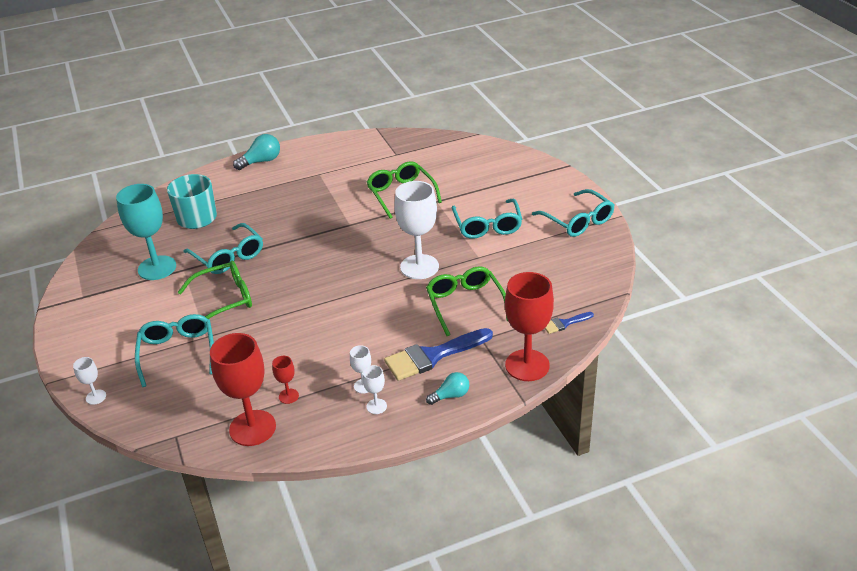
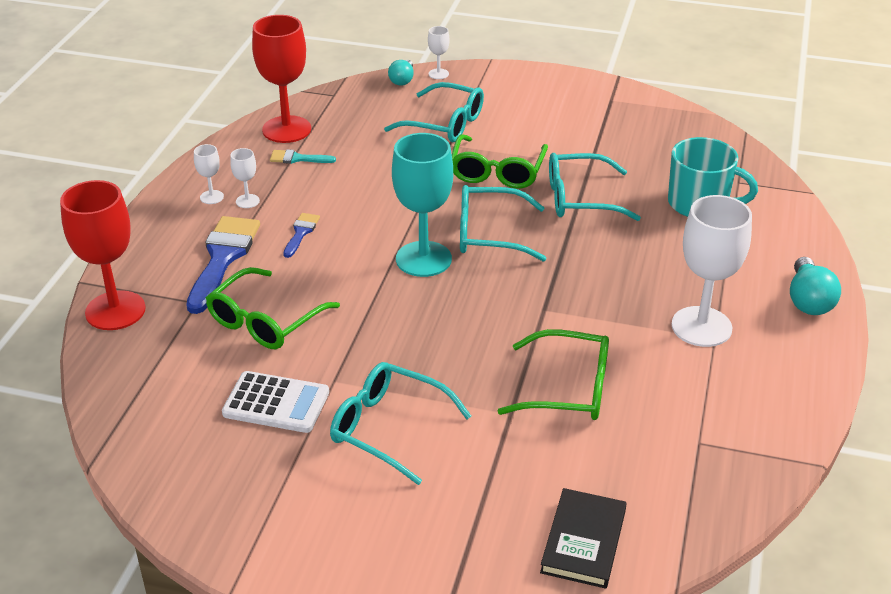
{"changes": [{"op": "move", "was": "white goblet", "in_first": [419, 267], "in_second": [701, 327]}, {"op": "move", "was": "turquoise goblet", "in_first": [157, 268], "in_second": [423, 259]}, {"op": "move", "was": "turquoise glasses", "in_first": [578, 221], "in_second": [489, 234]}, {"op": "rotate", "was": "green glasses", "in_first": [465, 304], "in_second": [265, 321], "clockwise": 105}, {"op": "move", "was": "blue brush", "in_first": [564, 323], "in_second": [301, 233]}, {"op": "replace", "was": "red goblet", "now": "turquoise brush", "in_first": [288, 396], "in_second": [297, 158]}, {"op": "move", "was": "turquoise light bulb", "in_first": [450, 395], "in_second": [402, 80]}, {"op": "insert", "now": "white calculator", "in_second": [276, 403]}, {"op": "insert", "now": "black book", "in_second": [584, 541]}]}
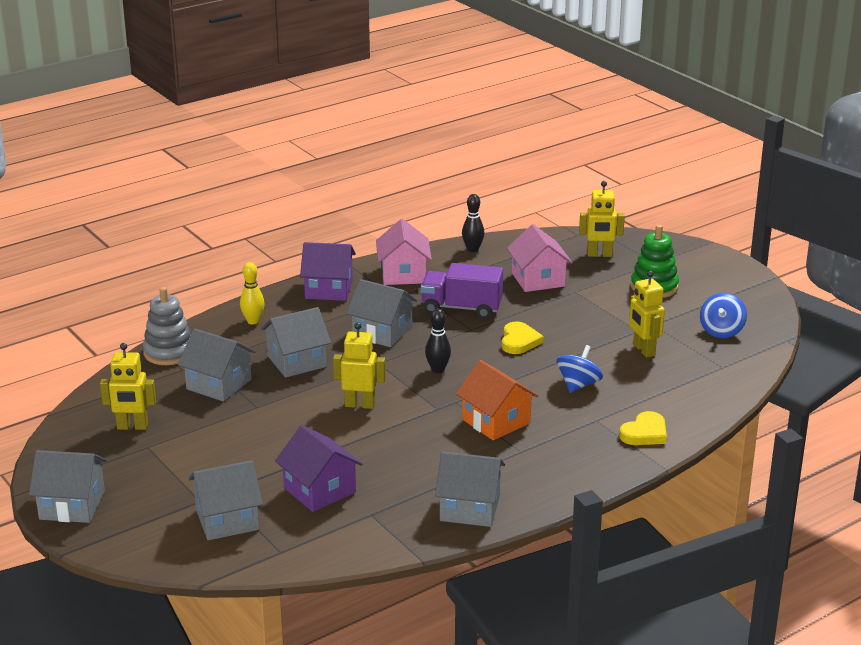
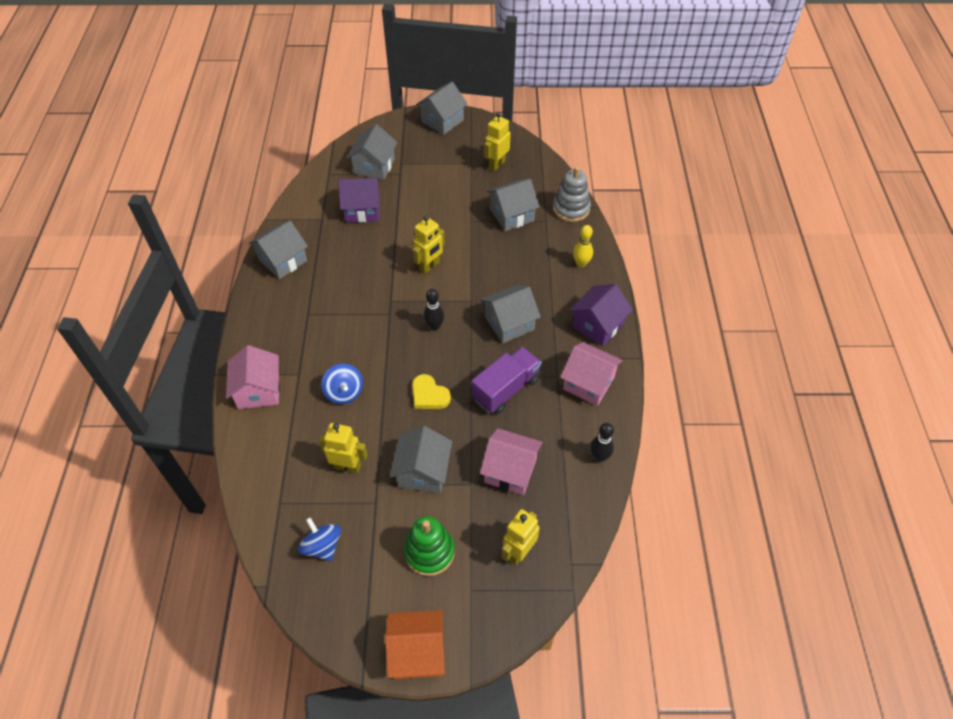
{"changes": [{"op": "move", "was": "grey house", "in_first": [296, 361], "in_second": [423, 471]}, {"op": "move", "was": "orange house", "in_first": [496, 421], "in_second": [417, 652]}, {"op": "replace", "was": "yellow heart", "now": "pink house", "in_first": [645, 433], "in_second": [258, 390]}]}
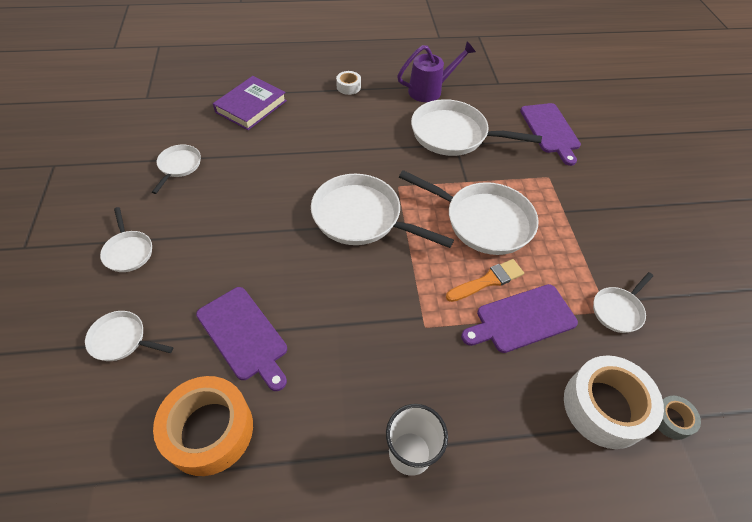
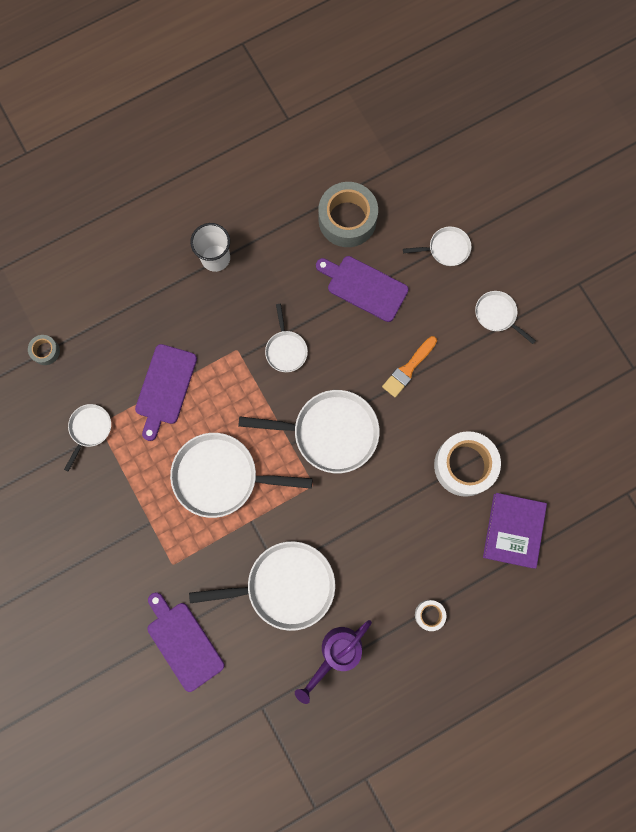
{"changes": [{"op": "move", "was": "white pan", "in_first": [179, 166], "in_second": [286, 350]}, {"op": "move", "was": "orange brush", "in_first": [487, 281], "in_second": [408, 369]}, {"op": "rotate", "was": "purple cutting board", "in_first": [522, 319], "in_second": [165, 388], "clockwise": 150}, {"op": "move", "was": "white tape", "in_first": [604, 407], "in_second": [464, 465]}, {"op": "recolor", "was": "orange tape", "now": "grey tape", "in_first": [209, 430], "in_second": [347, 219]}]}
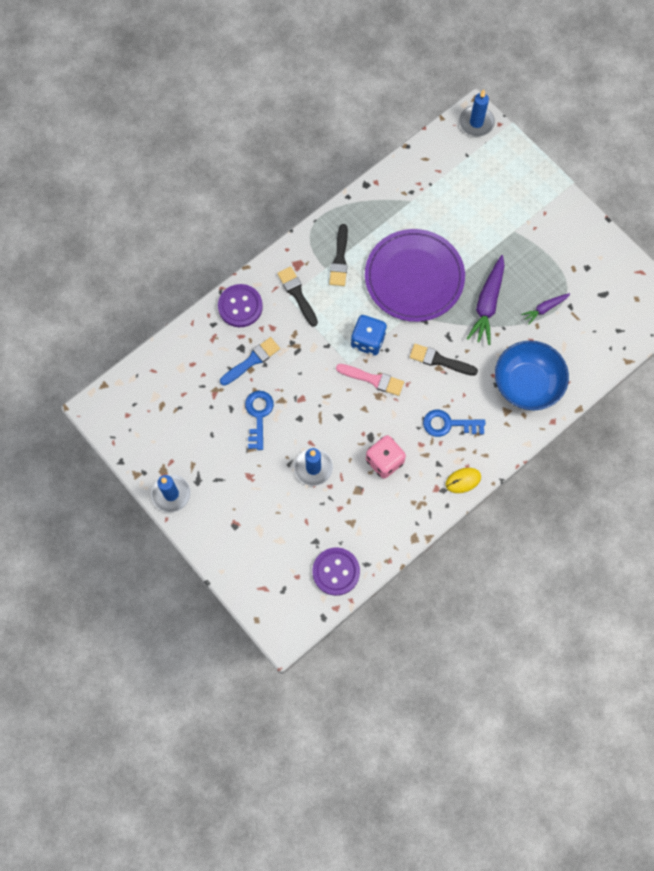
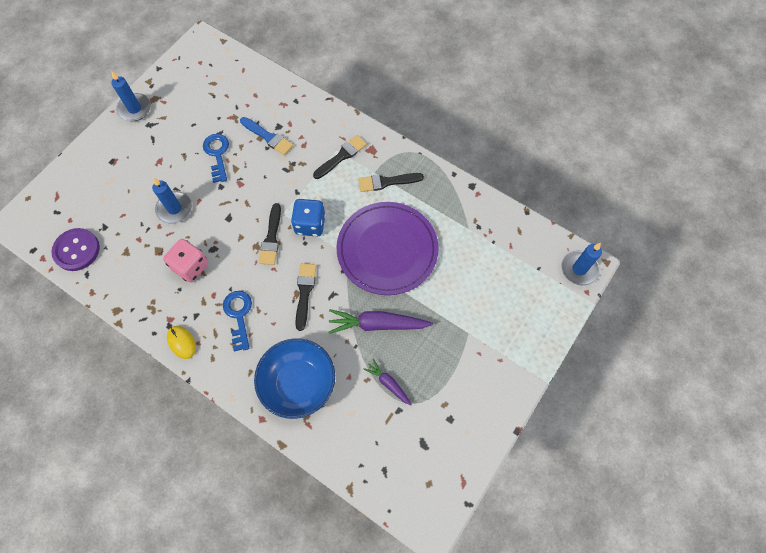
{"changes": [{"op": "delete", "was": "purple button", "in_first": [240, 306]}, {"op": "recolor", "was": "pink brush", "now": "black brush", "in_first": [373, 379], "in_second": [271, 238]}, {"op": "rotate", "was": "blue key", "in_first": [258, 415], "in_second": [217, 154], "clockwise": -90}]}
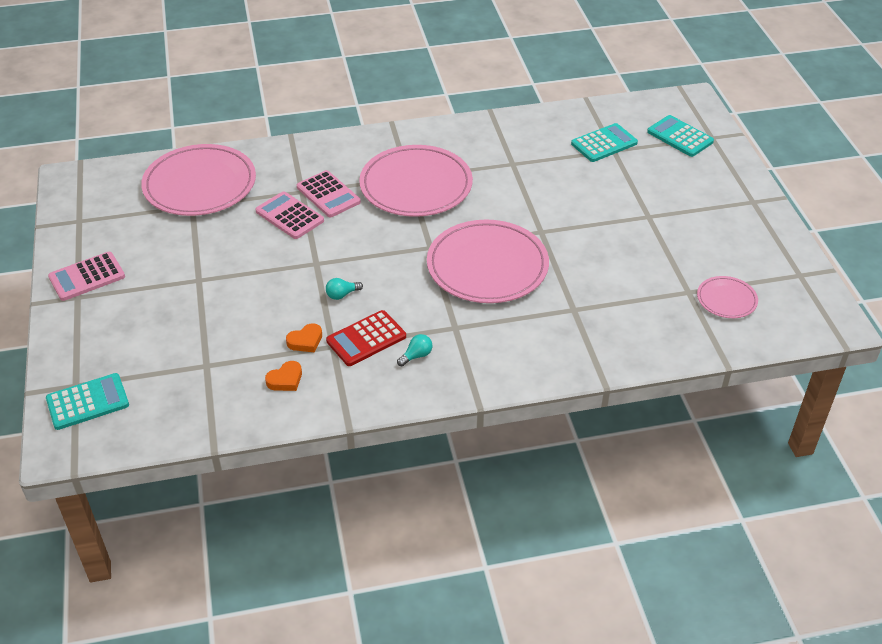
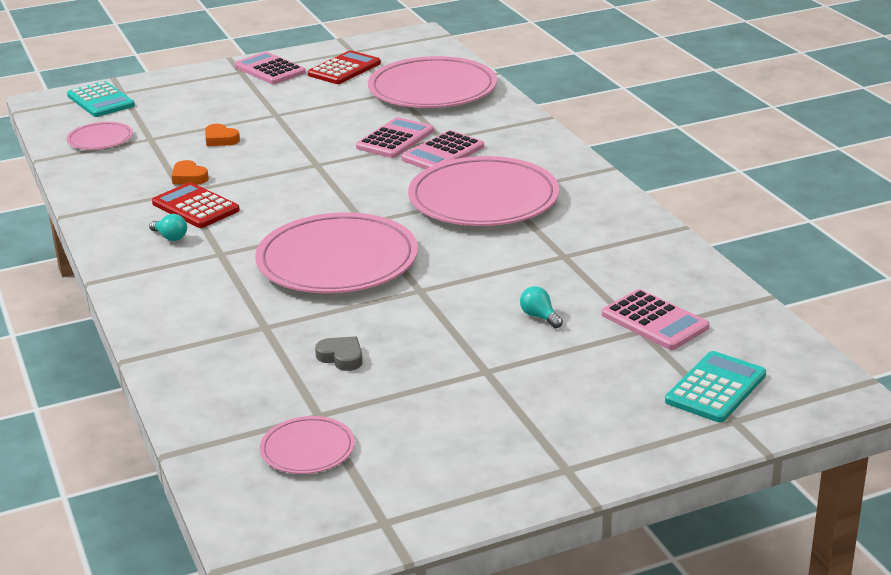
{"changes": [{"op": "recolor", "was": "turquoise calculator", "now": "pink calculator", "in_first": [604, 143], "in_second": [654, 321]}, {"op": "move", "was": "turquoise light bulb", "in_first": [342, 295], "in_second": [539, 317]}, {"op": "move", "was": "orange heart", "in_first": [285, 380], "in_second": [220, 139]}, {"op": "insert", "now": "red calculator", "in_second": [344, 69]}, {"op": "insert", "now": "pink plate", "in_second": [100, 139]}, {"op": "insert", "now": "grey heart", "in_second": [341, 357]}]}
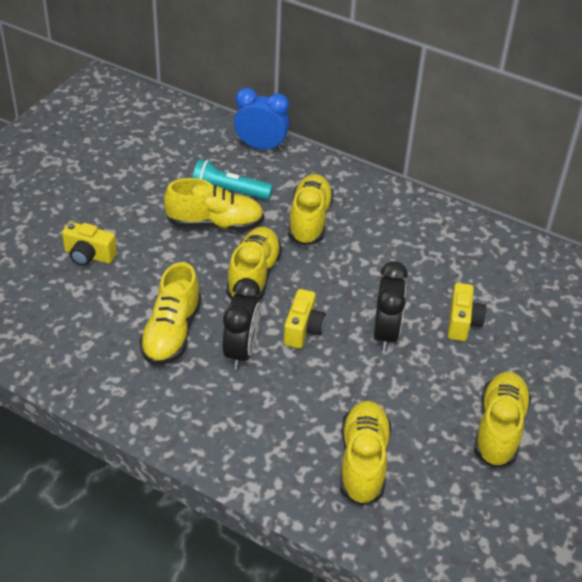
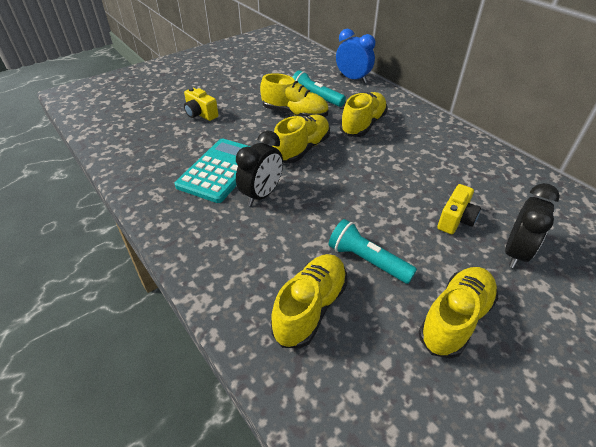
{"changes": [{"op": "move", "was": "black clock", "in_first": [385, 333], "in_second": [516, 252]}, {"op": "replace", "was": "yellow shoe", "now": "turquoise calculator", "in_first": [172, 333], "in_second": [220, 170]}, {"op": "delete", "was": "yellow camera", "in_first": [303, 329]}, {"op": "insert", "now": "turquoise flashlight", "in_second": [367, 260]}]}
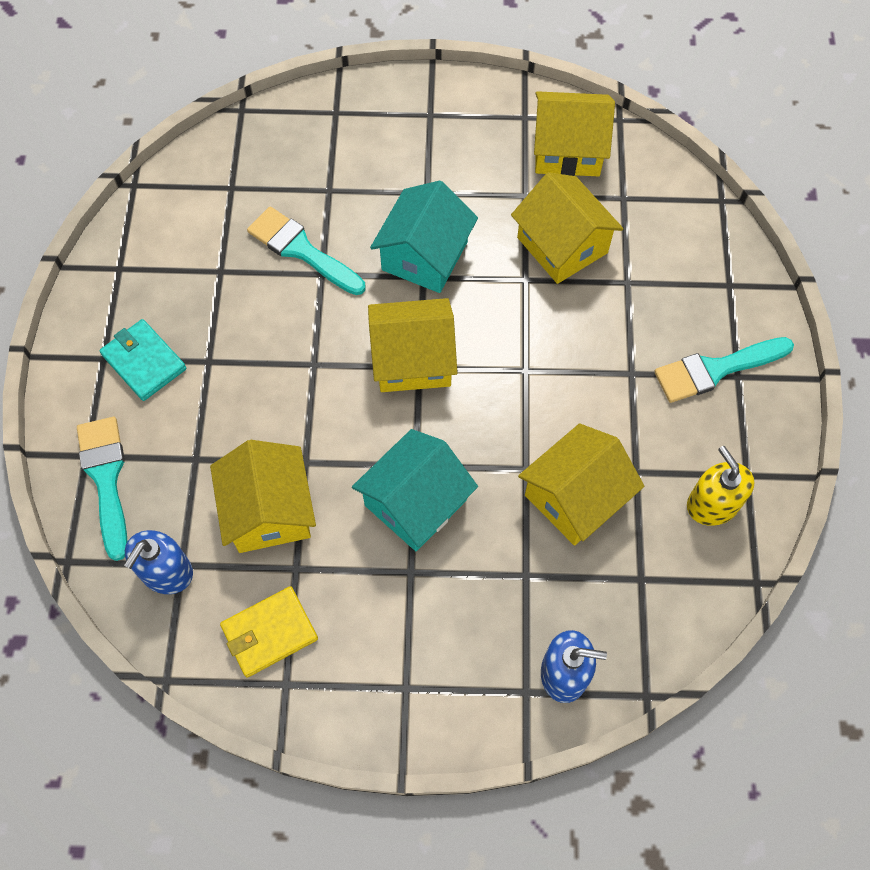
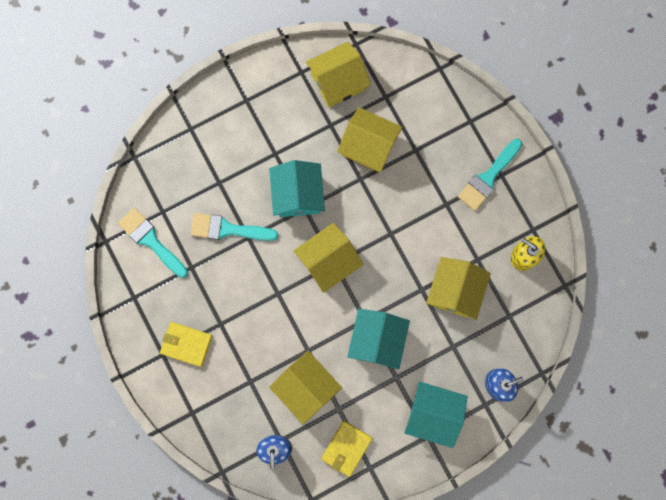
{"changes": [{"op": "recolor", "was": "turquoise wallet", "now": "yellow wallet", "in_first": [144, 362], "in_second": [186, 344]}, {"op": "move", "was": "turquoise brush", "in_first": [106, 478], "in_second": [151, 241]}, {"op": "insert", "now": "turquoise house", "in_second": [433, 413]}]}
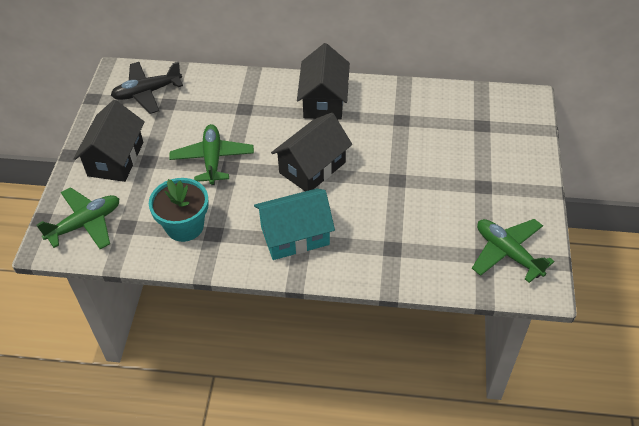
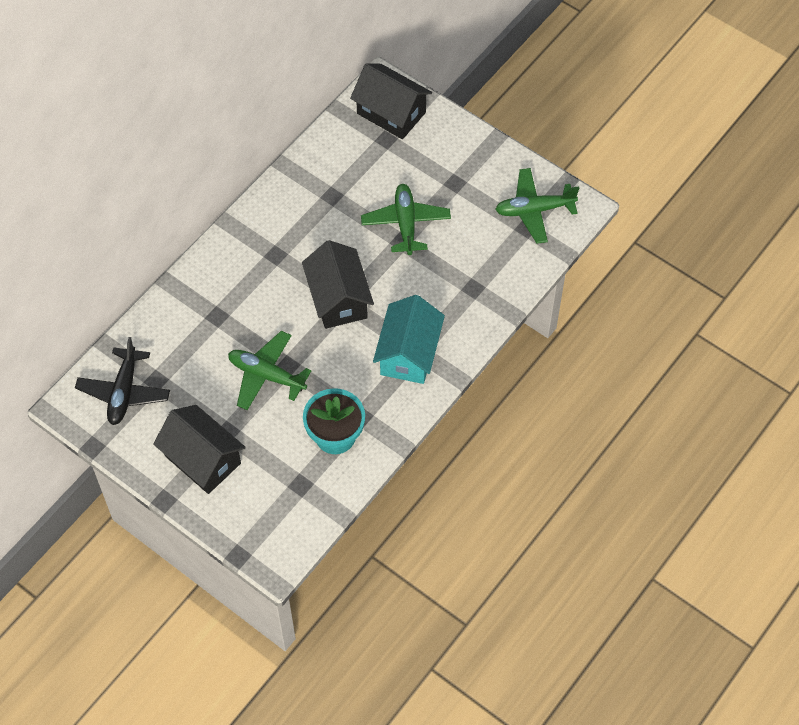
{"changes": [{"op": "move", "was": "black house", "in_first": [324, 101], "in_second": [391, 113]}, {"op": "move", "was": "green plane", "in_first": [85, 224], "in_second": [406, 223]}]}
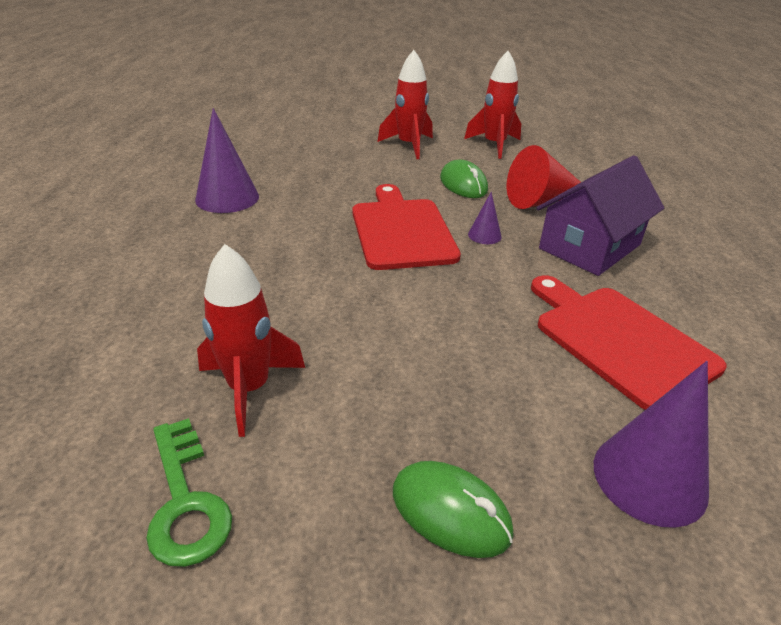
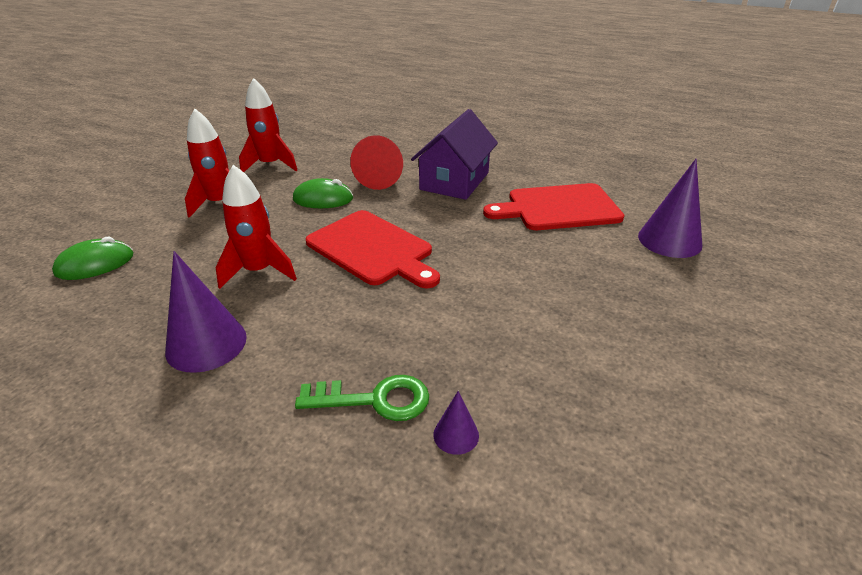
{"changes": [{"op": "rotate", "was": "purple house", "in_first": [589, 246], "in_second": [454, 181], "clockwise": 45}, {"op": "rotate", "was": "red cutting board", "in_first": [401, 231], "in_second": [372, 249], "clockwise": -150}, {"op": "move", "was": "purple cone", "in_first": [484, 235], "in_second": [456, 435]}, {"op": "move", "was": "red rocket", "in_first": [249, 388], "in_second": [259, 271]}, {"op": "move", "was": "green key", "in_first": [186, 502], "in_second": [375, 400]}, {"op": "move", "was": "green mouse", "in_first": [450, 512], "in_second": [95, 264]}]}
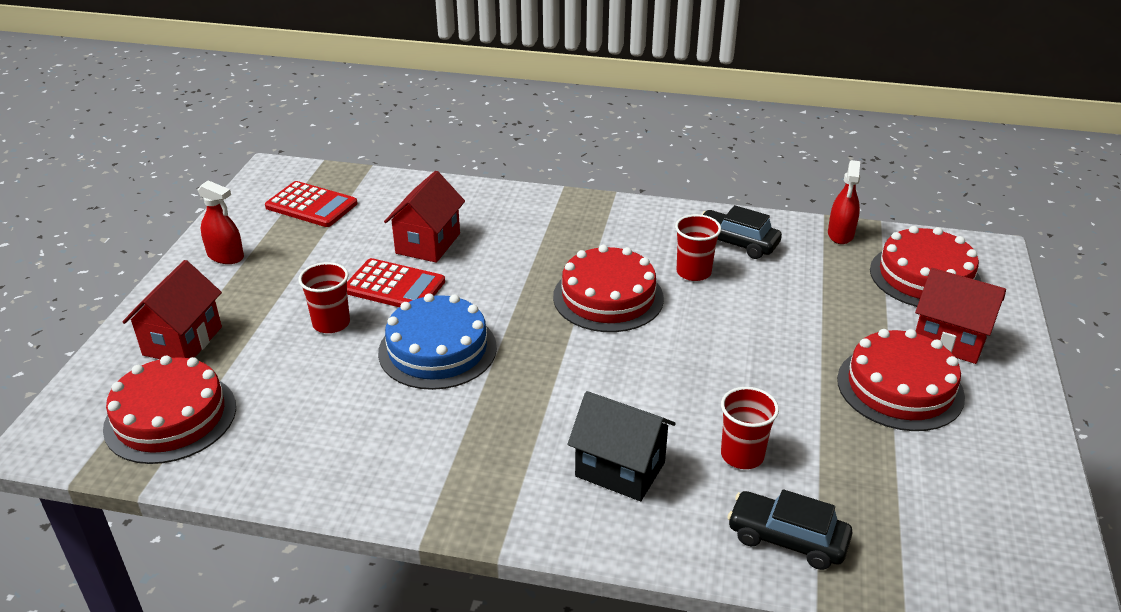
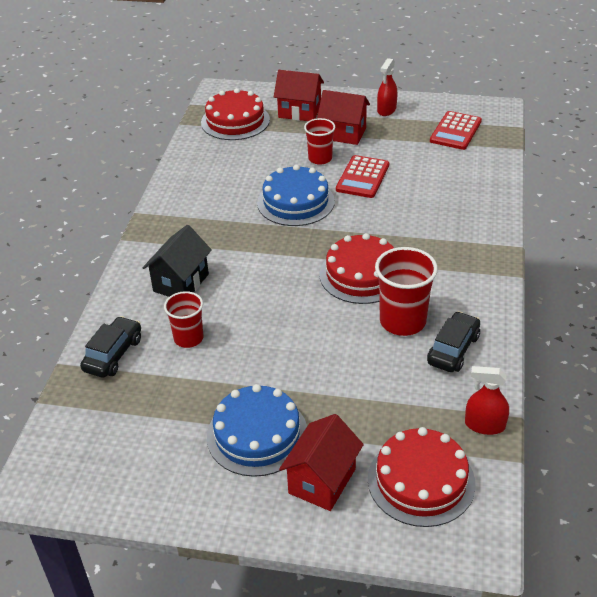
{"changes": [{"op": "move", "was": "red house", "in_first": [428, 243], "in_second": [343, 134]}, {"op": "resize", "was": "red cup", "in_first": [693, 272], "in_second": [402, 321], "ratio": 1.57}, {"op": "recolor", "was": "red cake", "now": "blue cake", "in_first": [900, 387], "in_second": [257, 435]}]}
